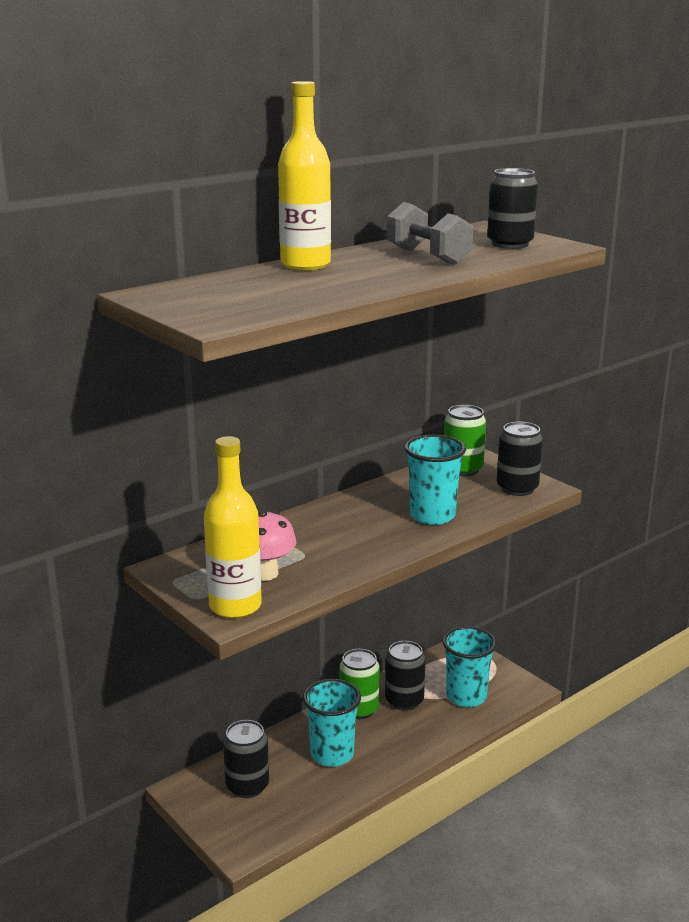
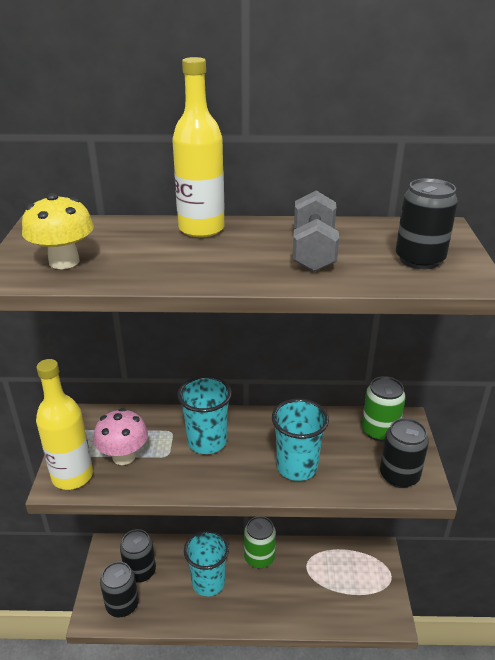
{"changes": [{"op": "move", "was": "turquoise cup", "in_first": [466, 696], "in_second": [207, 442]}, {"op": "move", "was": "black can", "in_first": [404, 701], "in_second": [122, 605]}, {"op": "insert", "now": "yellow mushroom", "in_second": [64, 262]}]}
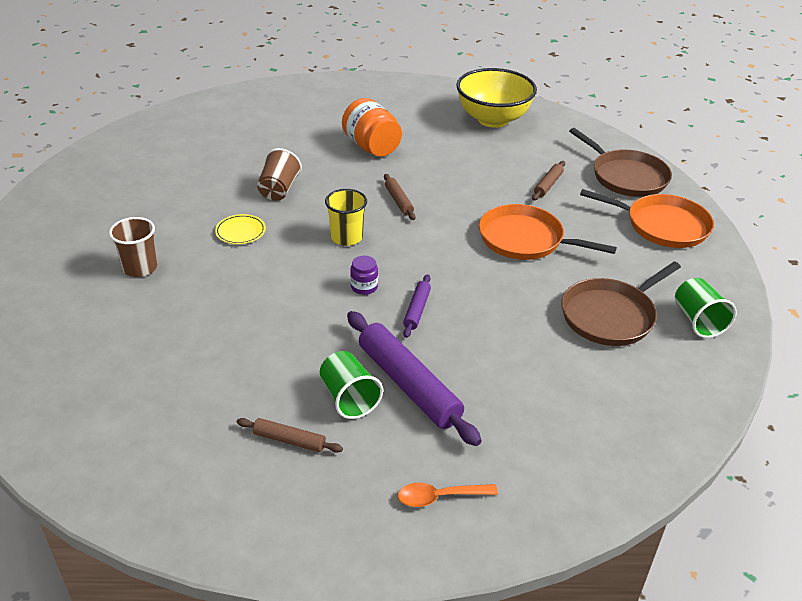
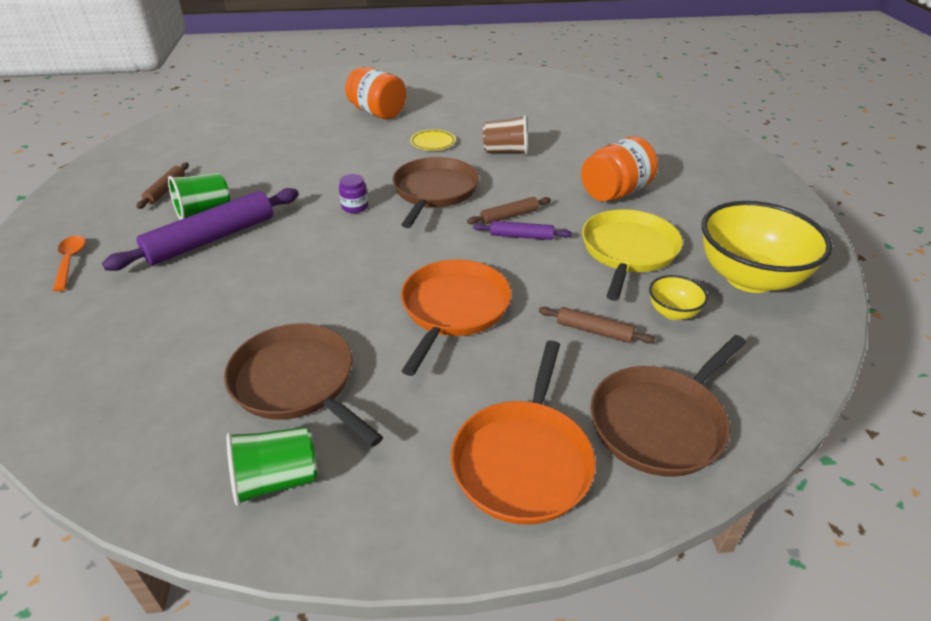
{"changes": [{"op": "replace", "was": "yellow cup", "now": "brown pan", "in_first": [346, 237], "in_second": [434, 192]}, {"op": "replace", "was": "brown cup", "now": "orange jar", "in_first": [140, 268], "in_second": [377, 113]}, {"op": "move", "was": "purple rolling pin", "in_first": [417, 310], "in_second": [521, 236]}, {"op": "insert", "now": "yellow pan", "in_second": [628, 251]}, {"op": "insert", "now": "yellow bowl", "in_second": [672, 312]}]}
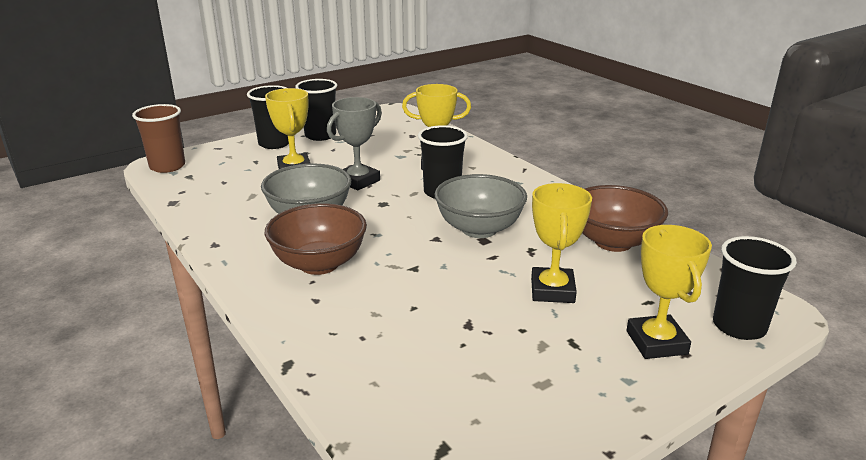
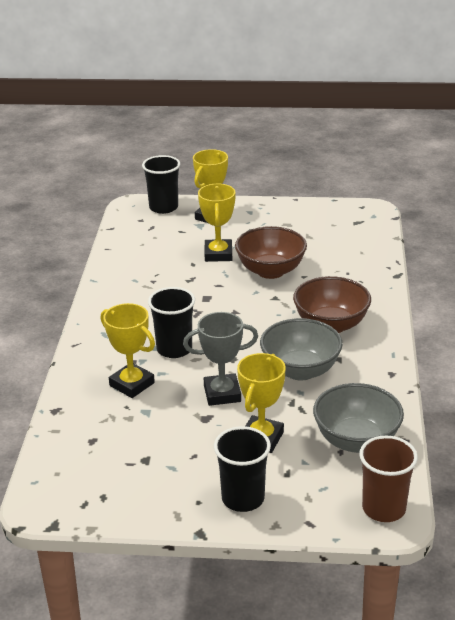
{"changes": [{"op": "delete", "was": "black cup", "in_first": [320, 135]}, {"op": "move", "was": "grey bowl", "in_first": [479, 229], "in_second": [356, 440]}, {"op": "rotate", "was": "yellow trophy", "in_first": [552, 290], "in_second": [218, 254], "clockwise": -45}, {"op": "move", "was": "brown bowl", "in_first": [613, 242], "in_second": [270, 271]}]}
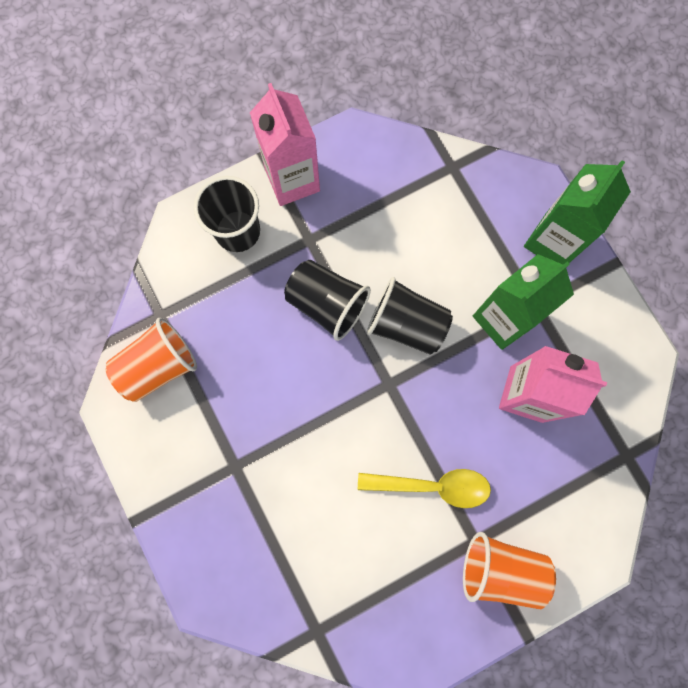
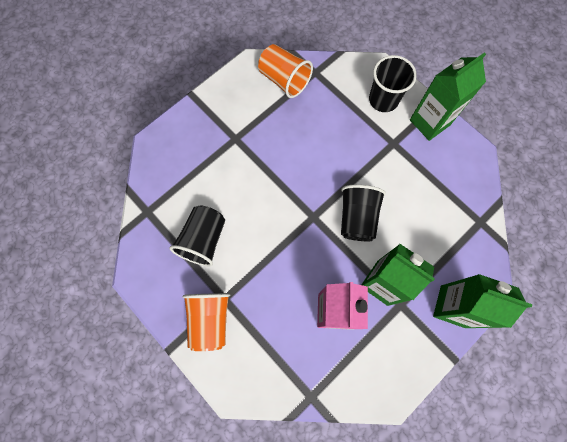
{"changes": [{"op": "recolor", "was": "pink carton", "now": "green carton", "in_first": [292, 180], "in_second": [429, 122]}, {"op": "move", "was": "black cup", "in_first": [327, 304], "in_second": [203, 240]}, {"op": "delete", "was": "yellow spoon", "in_first": [432, 485]}]}
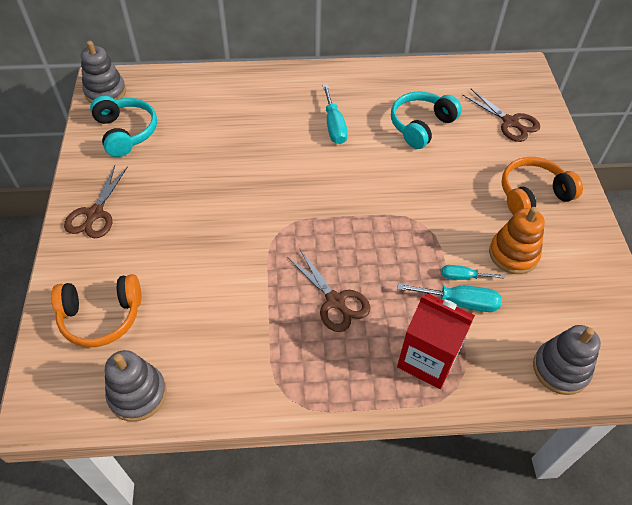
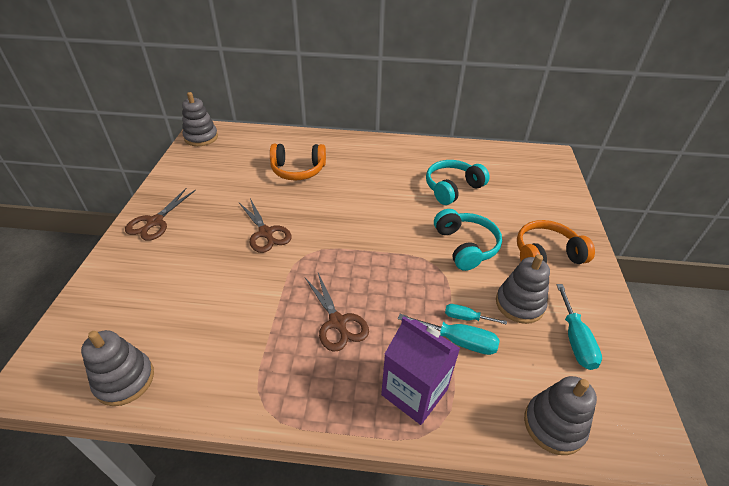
{"changes": [{"op": "move", "was": "turquoise screwdriver", "in_first": [334, 126], "in_second": [575, 339]}, {"op": "move", "was": "brown scissors", "in_first": [510, 122], "in_second": [265, 233]}, {"op": "move", "was": "turquoise headphones", "in_first": [126, 132], "in_second": [465, 246]}, {"op": "recolor", "was": "orange stacking toy", "now": "grey stacking toy", "in_first": [513, 254], "in_second": [519, 304]}, {"op": "move", "was": "orange headphones", "in_first": [101, 317], "in_second": [298, 170]}, {"op": "recolor", "was": "red carton", "now": "purple carton", "in_first": [428, 359], "in_second": [414, 392]}]}
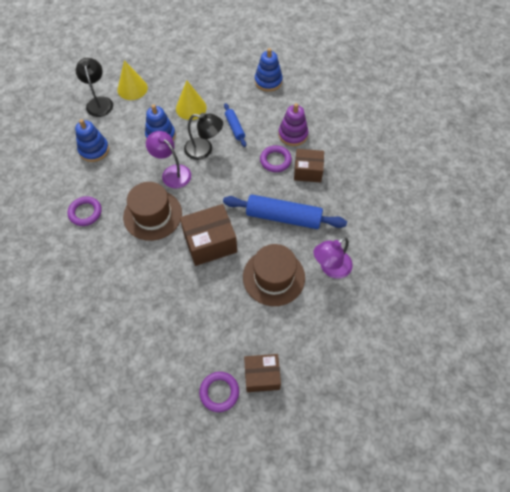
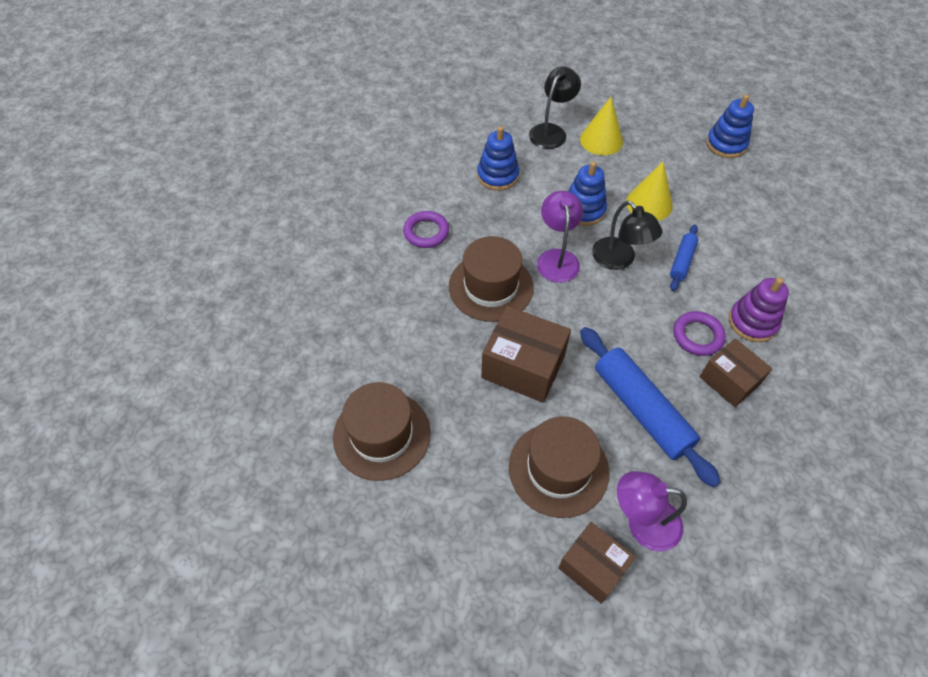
{"changes": [{"op": "move", "was": "blue stacking toy", "in_first": [268, 81], "in_second": [726, 144]}, {"op": "move", "was": "brown box", "in_first": [262, 376], "in_second": [592, 567]}, {"op": "delete", "was": "purple ring", "in_first": [219, 392]}, {"op": "insert", "now": "brown hat", "in_second": [382, 434]}]}
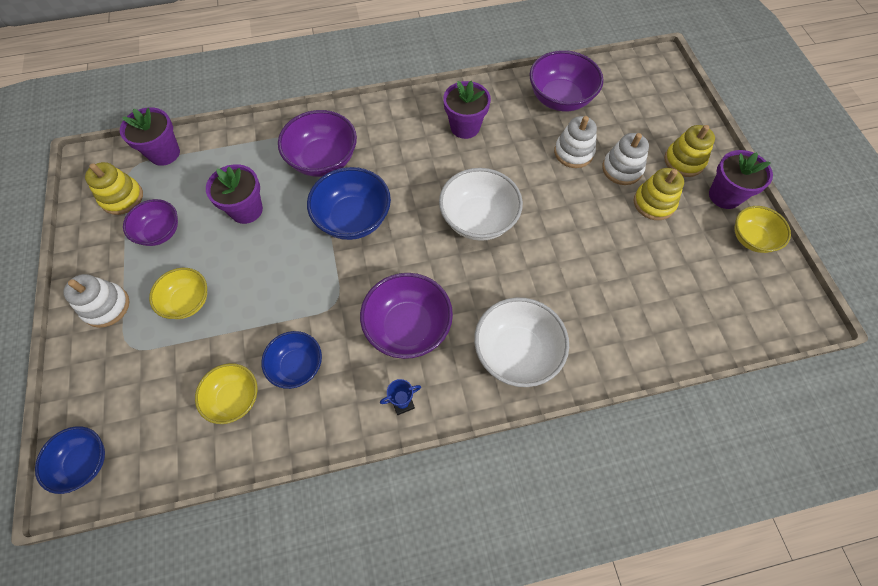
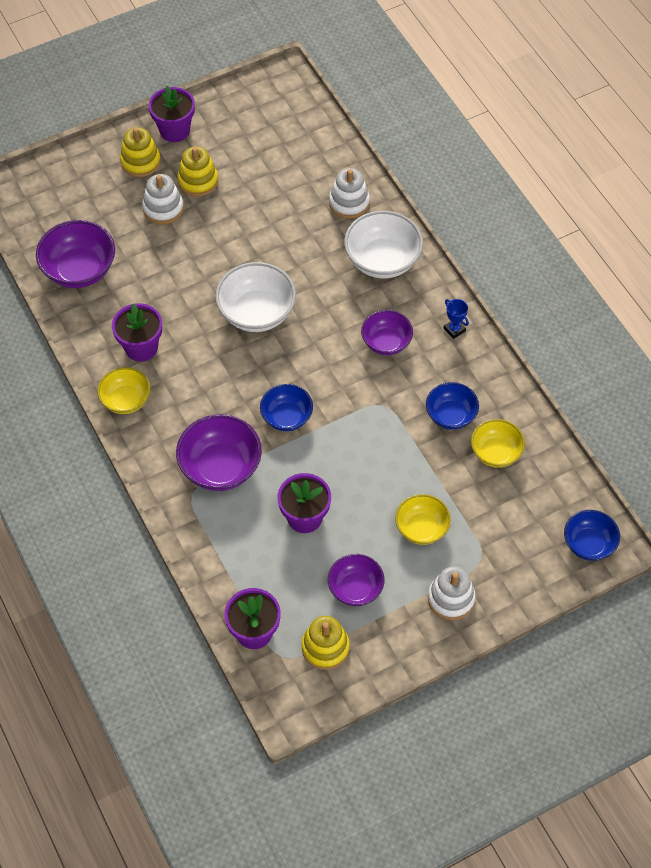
{"changes": [{"op": "move", "was": "white stacking toy", "in_first": [573, 152], "in_second": [349, 203]}, {"op": "resize", "was": "blue bowl", "in_first": [353, 219], "in_second": [286, 417], "ratio": 0.64}, {"op": "move", "was": "yellow bowl", "in_first": [751, 238], "in_second": [126, 400]}, {"op": "resize", "was": "purple bowl", "in_first": [408, 327], "in_second": [386, 342], "ratio": 0.64}]}
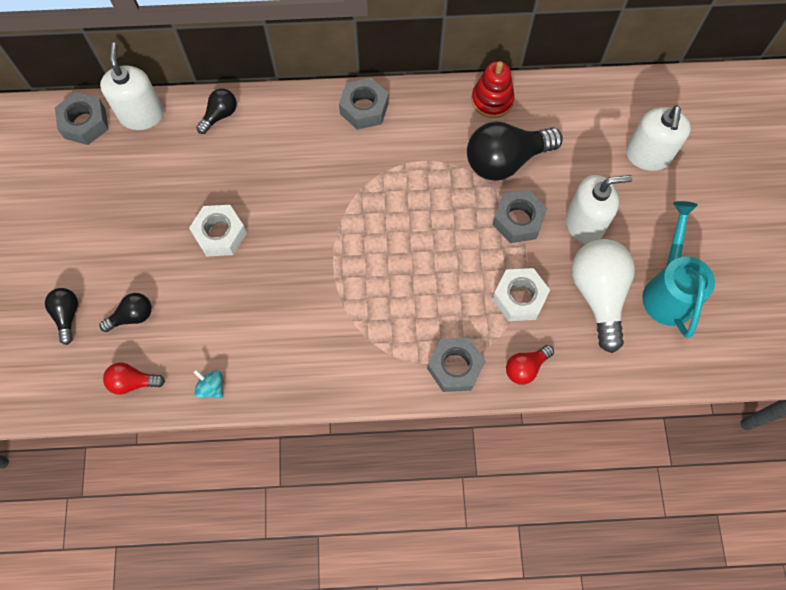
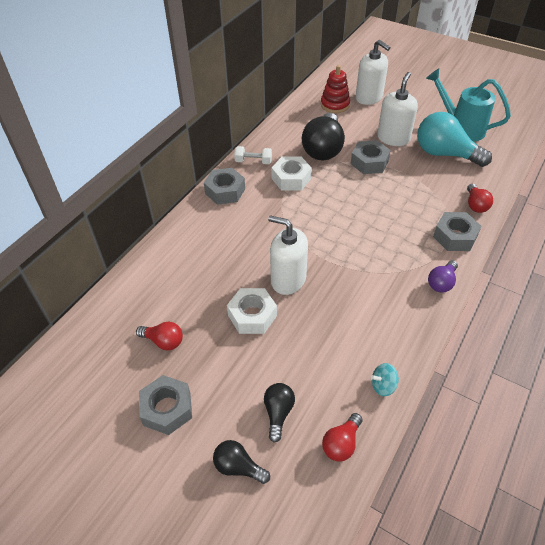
{"changes": [{"op": "move", "was": "white soap dispenser", "in_first": [141, 115], "in_second": [288, 280]}, {"op": "move", "was": "red stacking toy", "in_first": [492, 100], "in_second": [335, 105]}, {"op": "delete", "was": "black light bulb", "in_first": [220, 115]}, {"op": "move", "was": "grey nut", "in_first": [85, 123], "in_second": [167, 409]}, {"op": "recolor", "was": "white light bulb", "now": "turquoise light bulb", "in_first": [598, 295], "in_second": [445, 154]}, {"op": "move", "was": "white nut", "in_first": [519, 298], "in_second": [291, 178]}, {"op": "insert", "now": "white dumbbell", "in_second": [253, 161]}, {"op": "insert", "now": "purple light bulb", "in_second": [441, 283]}, {"op": "insert", "now": "red light bulb", "in_second": [163, 341]}]}
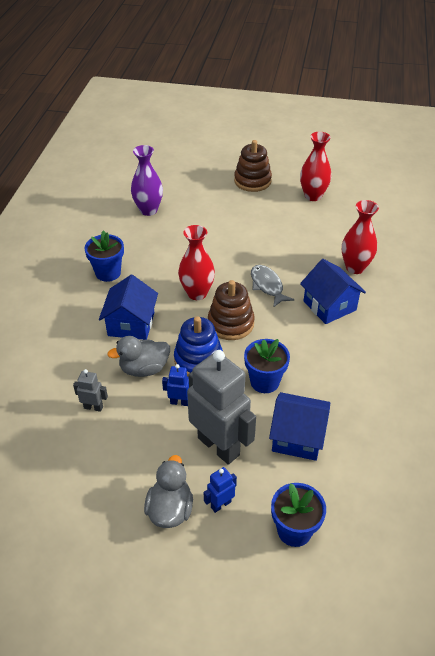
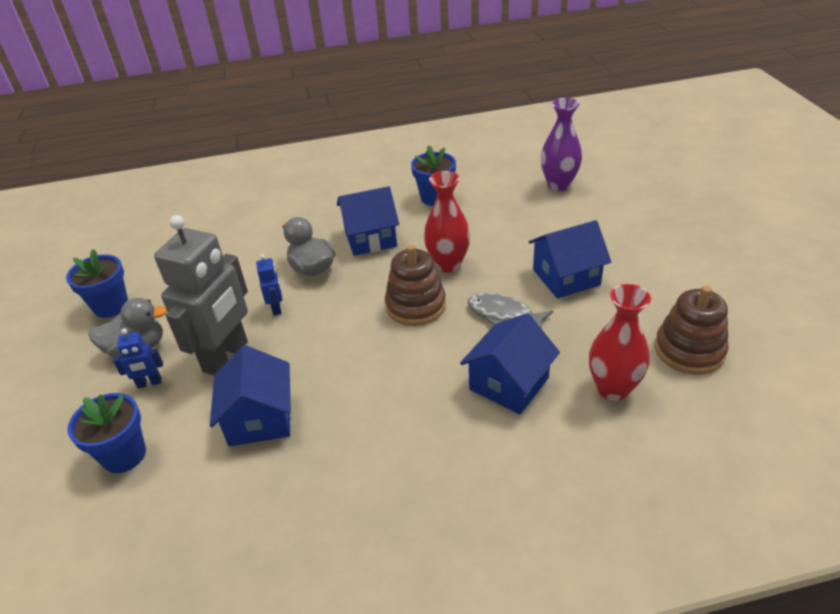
{"changes": [{"op": "delete", "was": "red vase", "in_first": [313, 196]}, {"op": "move", "was": "brown stacking toy", "in_first": [252, 181], "in_second": [689, 350]}, {"op": "rotate", "was": "grey fish", "in_first": [267, 286], "in_second": [503, 314], "clockwise": -105}, {"op": "delete", "was": "blue stacking toy", "in_first": [198, 360]}, {"op": "move", "was": "blue flower pot", "in_first": [264, 381], "in_second": [111, 306]}, {"op": "delete", "was": "grey robot", "in_first": [93, 407]}, {"op": "rotate", "was": "blue robot", "in_first": [220, 504], "in_second": [149, 383], "clockwise": 135}, {"op": "insert", "now": "blue house", "in_second": [566, 277]}]}
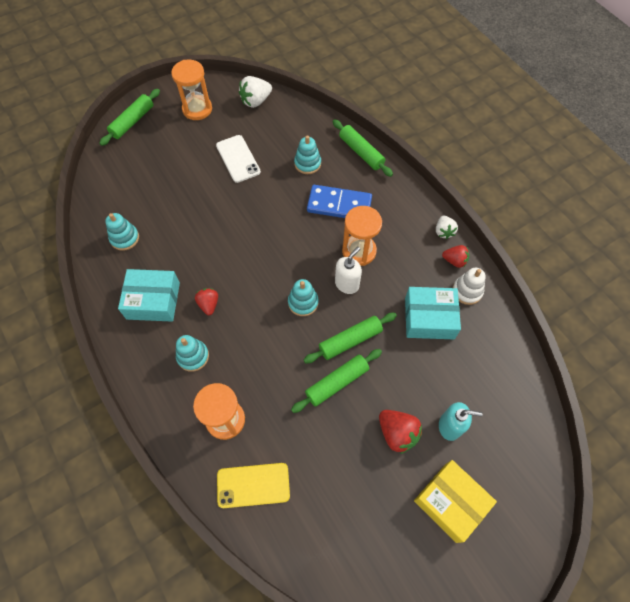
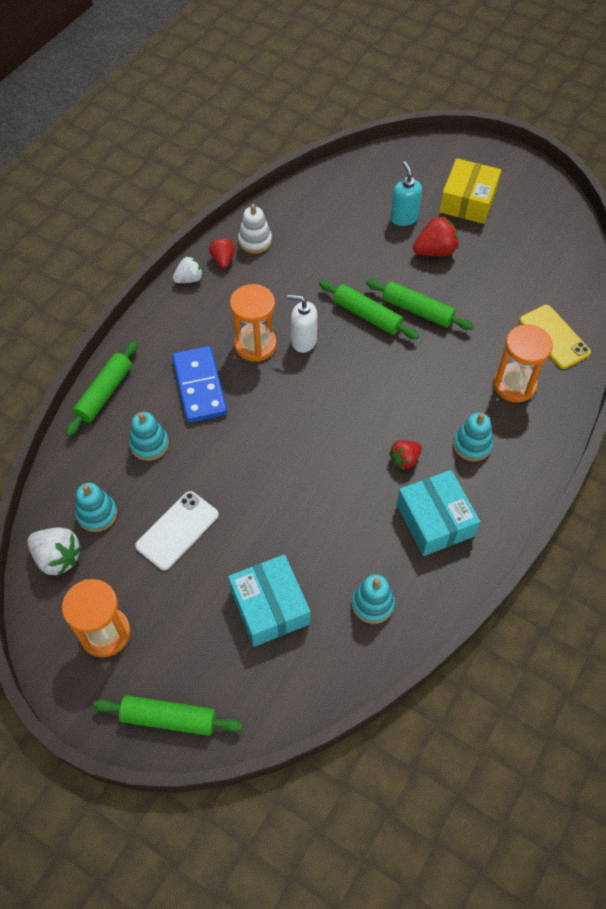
{"changes": [{"op": "move", "was": "turquoise stacking toy", "in_first": [303, 302], "in_second": [97, 514]}, {"op": "move", "was": "turquoise box", "in_first": [429, 318], "in_second": [269, 606]}, {"op": "rotate", "was": "red strawberry", "in_first": [397, 433], "in_second": [435, 251], "clockwise": 45}]}
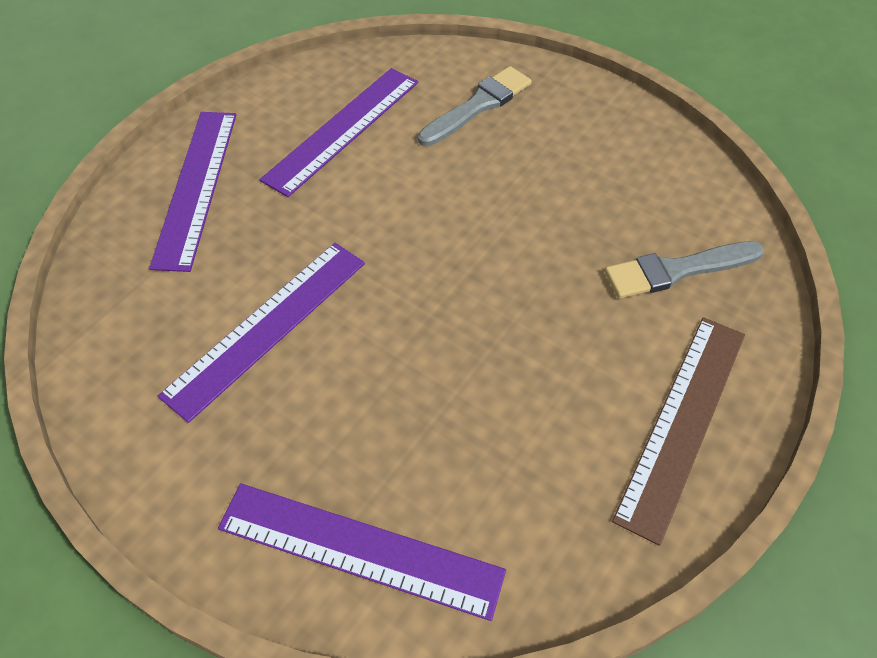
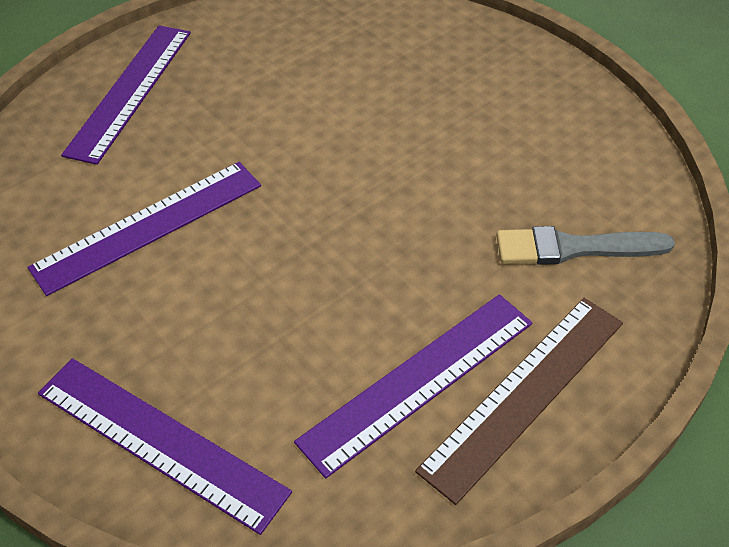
{"changes": [{"op": "delete", "was": "grey brush", "in_first": [478, 106]}, {"op": "move", "was": "purple ruler", "in_first": [342, 129], "in_second": [418, 380]}]}
